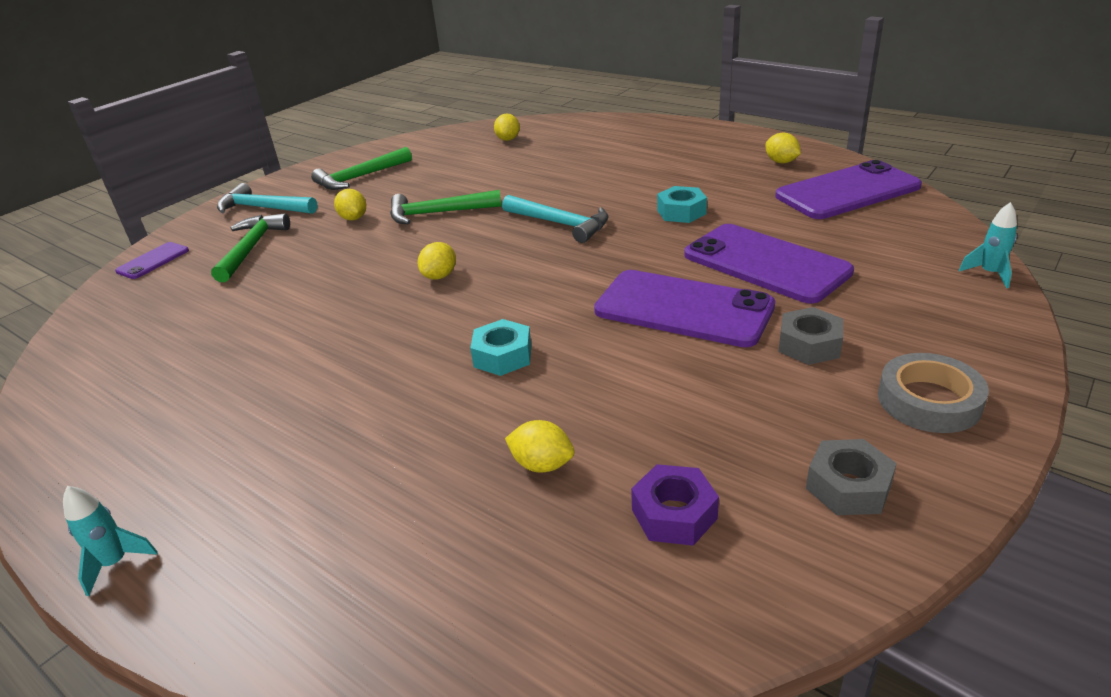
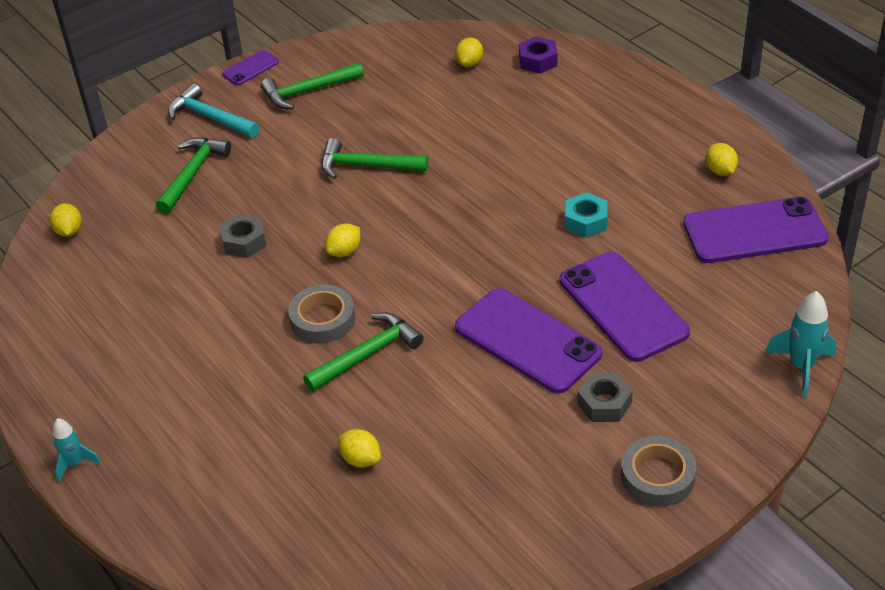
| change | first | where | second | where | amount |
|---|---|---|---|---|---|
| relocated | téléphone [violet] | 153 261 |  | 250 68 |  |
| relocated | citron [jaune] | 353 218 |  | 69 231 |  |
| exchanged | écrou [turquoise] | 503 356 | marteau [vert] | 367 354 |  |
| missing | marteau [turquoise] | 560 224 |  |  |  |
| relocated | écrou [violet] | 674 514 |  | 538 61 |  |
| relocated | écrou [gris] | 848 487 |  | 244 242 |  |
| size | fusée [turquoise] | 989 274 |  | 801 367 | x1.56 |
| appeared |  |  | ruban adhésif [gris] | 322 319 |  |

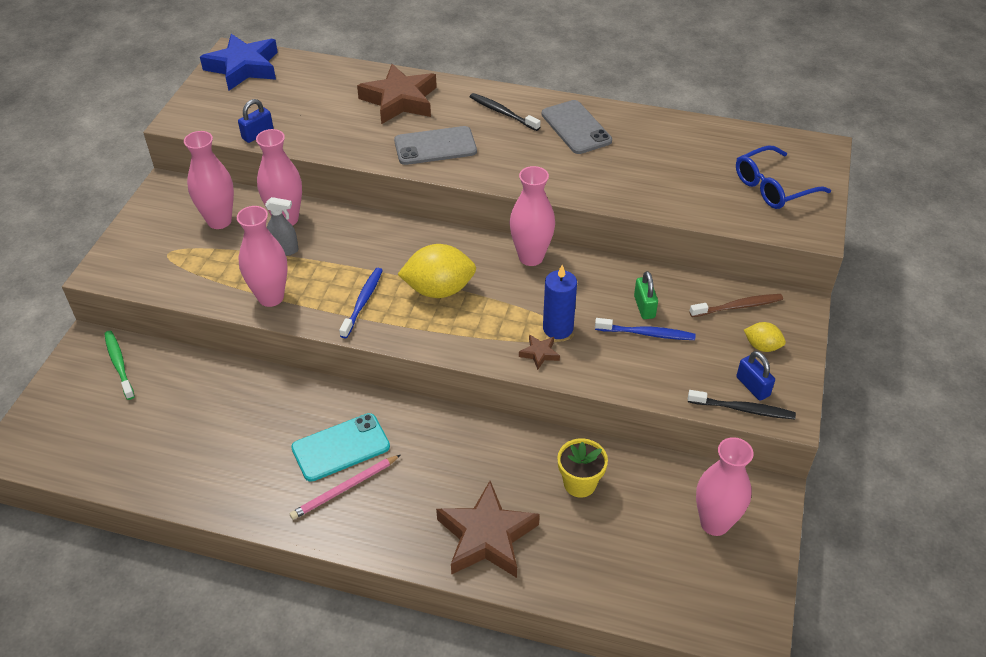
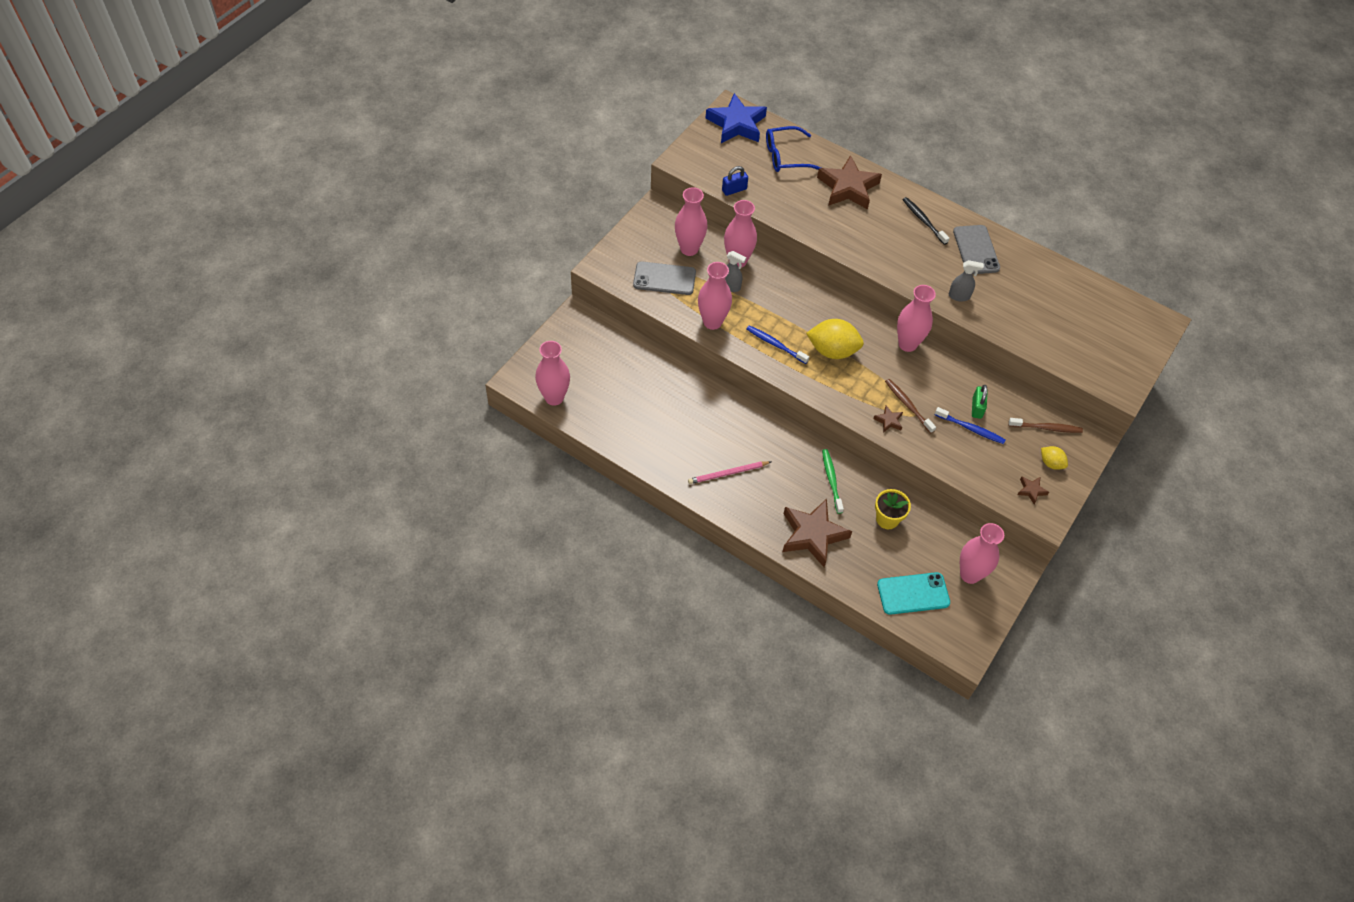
| change | first | where | second | where | amount |
|---|---|---|---|---|---|
| relocated | brosse à dents [vert] | 119 364 |  | 831 480 |  |
| relocated | téléphone [turquoise] | 341 447 |  | 913 594 |  |
| spun | brosse à dents [bleu] | 362 302 |  | 775 345 | 90 degrees counterclockwise |
| relocated | téléphone [gris] | 435 146 |  | 664 278 |  |
| exchanged | bougie [bleu] | 558 328 | brosse à dents [marron] | 908 405 |  |
| missing | brosse à dents [noir] | 742 409 |  |  |  |
| relocated | lunettes [bleu] | 772 187 |  | 785 156 |  |
| exchanged | cadenas [bleu] | 752 386 | étoile [marron] | 1031 490 |  |
| appeared |  |  | vase [rose] | 554 397 |  |
| appeared |  |  | vaporisateur [gris] | 959 296 |  |

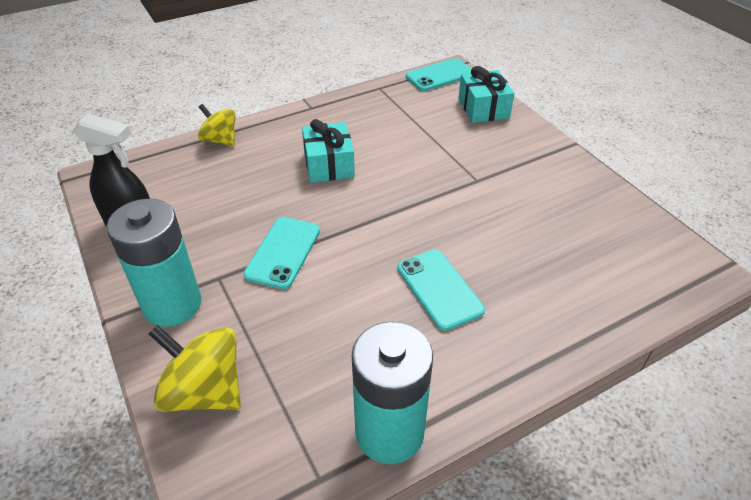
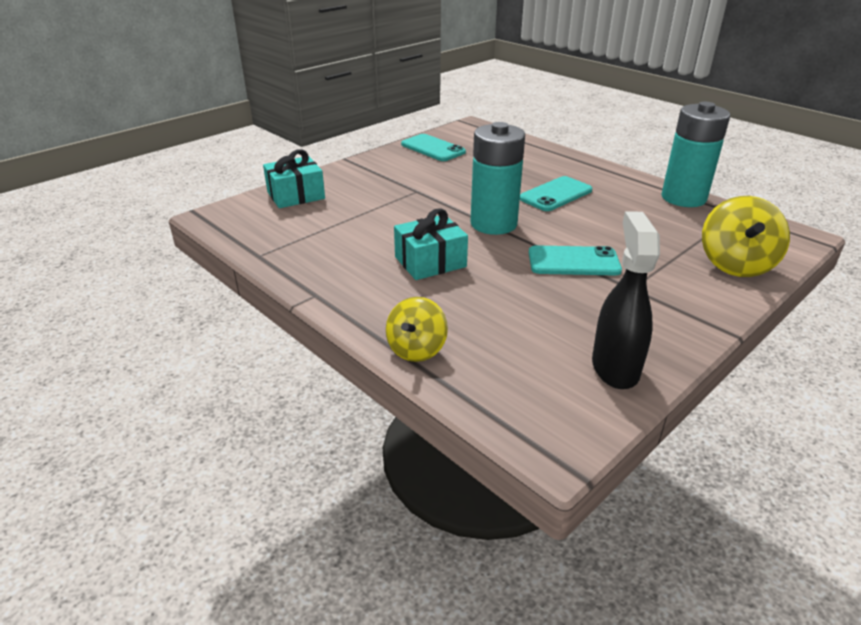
| change | first | where | second | where | amount |
|---|---|---|---|---|---|
| relocated | pile [turquoise] | 172 304 |  | 493 224 |  |
| relocated | téléphone [turquoise] | 439 75 |  | 432 148 |  |

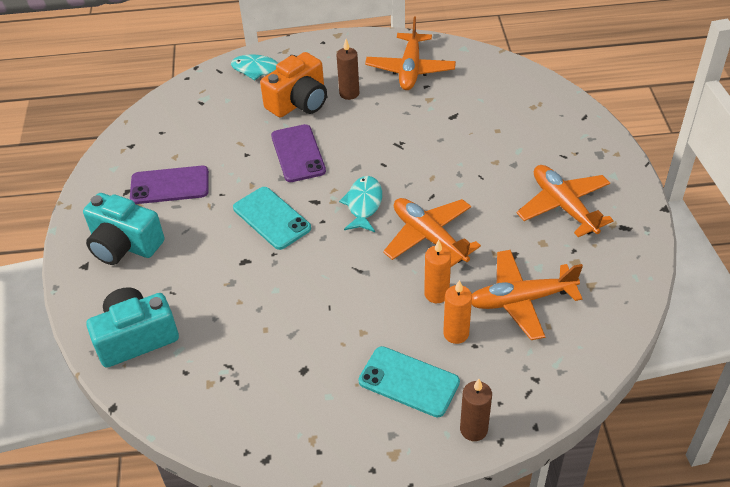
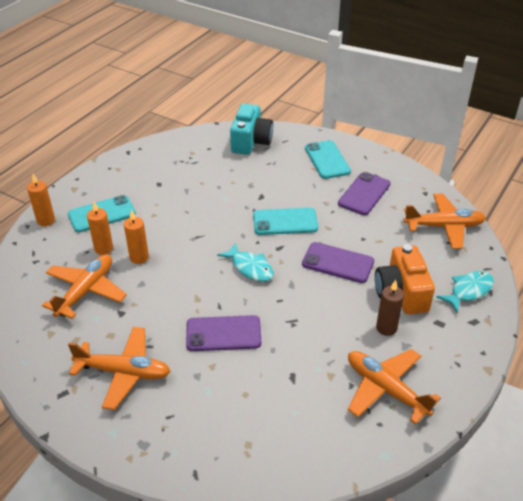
| change | first | where | second | where | amount |
|---|---|---|---|---|---|
| exchanged | appareil photo [turquoise] | 124 245 | téléphone [turquoise] | 327 160 |  |
| relocated | avion [orange] | 429 237 |  | 444 226 |  |
| colour | bougie [marron] | 473 429 | bougie [orange] | 46 220 |  |
| appeared |  |  | téléphone [violet] | 223 334 |  |

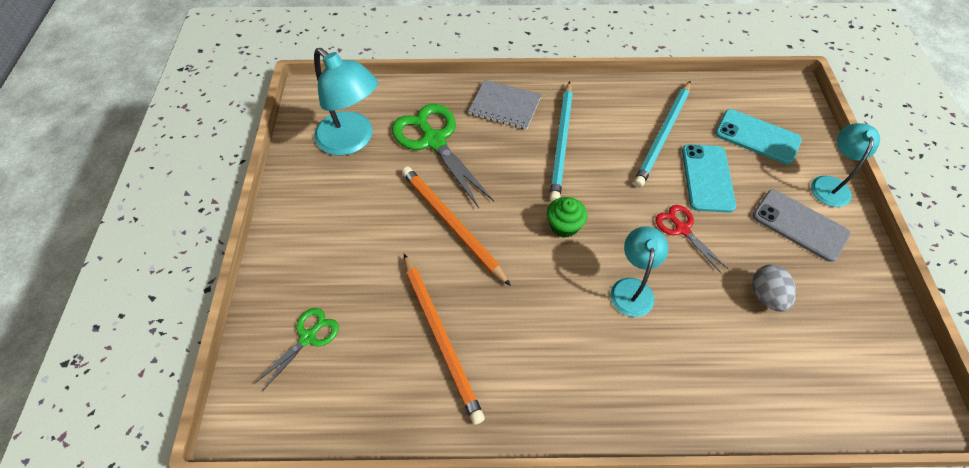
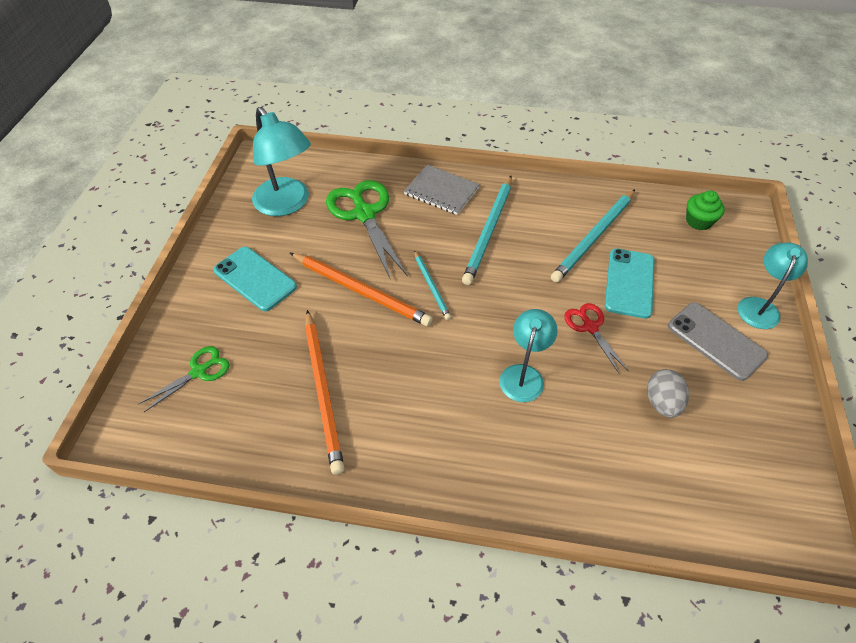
| change | first | where | second | where | amount |
|---|---|---|---|---|---|
| spun | crayon [orange] | 451 224 |  | 361 291 | 150 degrees clockwise |
| relocated | muffin [vert] | 564 226 |  | 698 221 |  |
| relocated | téléphone [turquoise] | 757 137 |  | 255 278 |  |
| appeared |  |  | crayon [turquoise] | 431 286 |  |

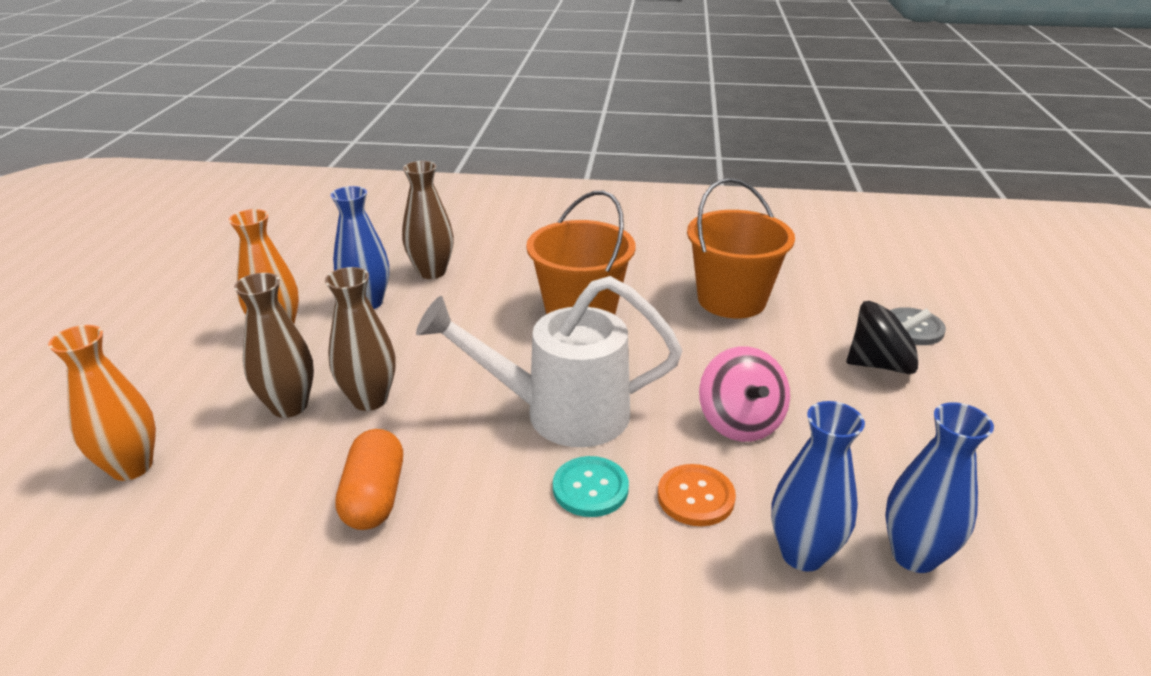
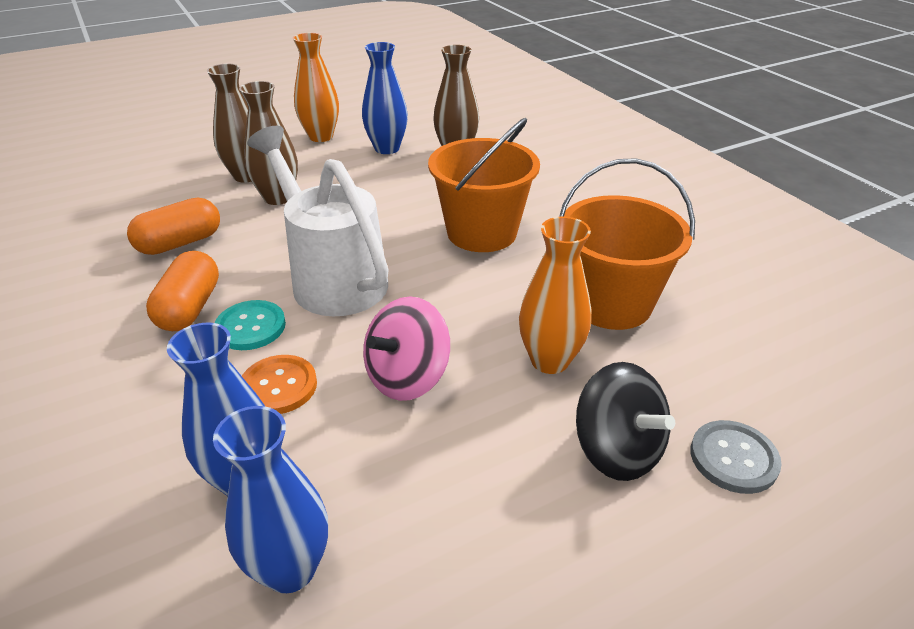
| change | first | where | second | where | amount |
|---|---|---|---|---|---|
| relocated | vase [orange] | 131 467 |  | 549 360 |  |
| appeared |  |  | gélule [orange] | 190 308 |  |

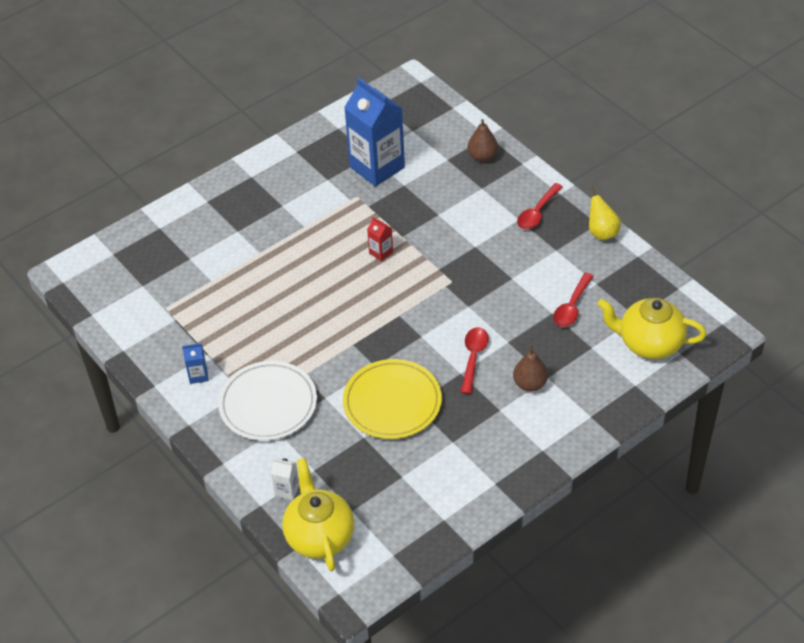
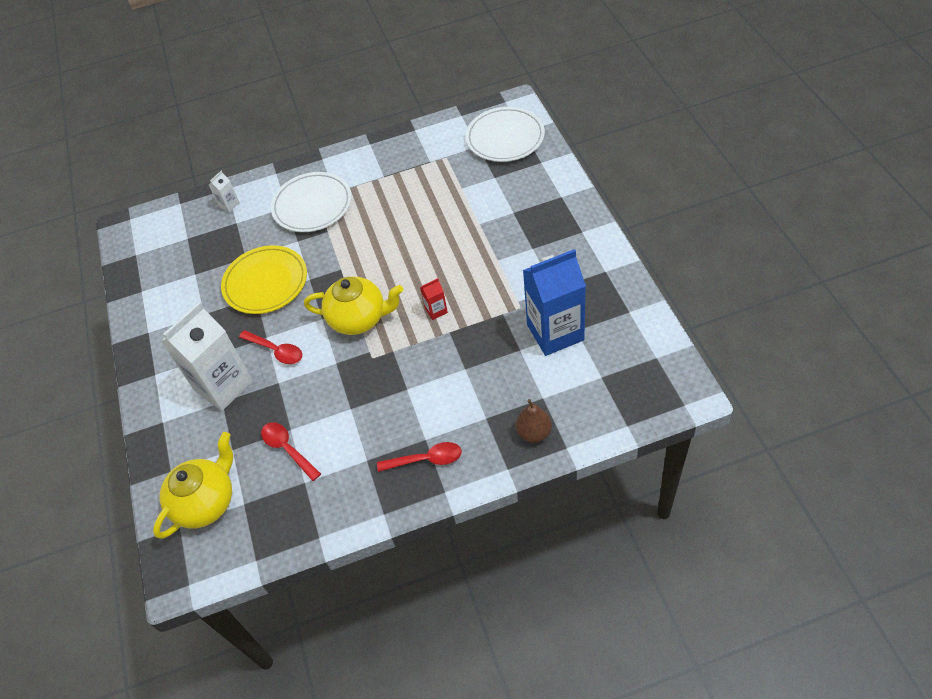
| change | first | where | second | where | amount |
|---|---|---|---|---|---|
| missing | brique de lait [bleu] | 198 375 |  |  |  |
| relocated | théière [jaune] | 319 536 |  | 359 319 |  |
| exchanged | poire [marron] | 530 384 | brique de lait [blanc] | 223 385 |  |
| spun | cuillère [rouge] | 537 212 |  | 426 459 | 120 degrees clockwise |
| missing | poire [jaune] | 602 233 |  |  |  |
| appeared |  |  | assiette [blanc] | 505 138 |  |

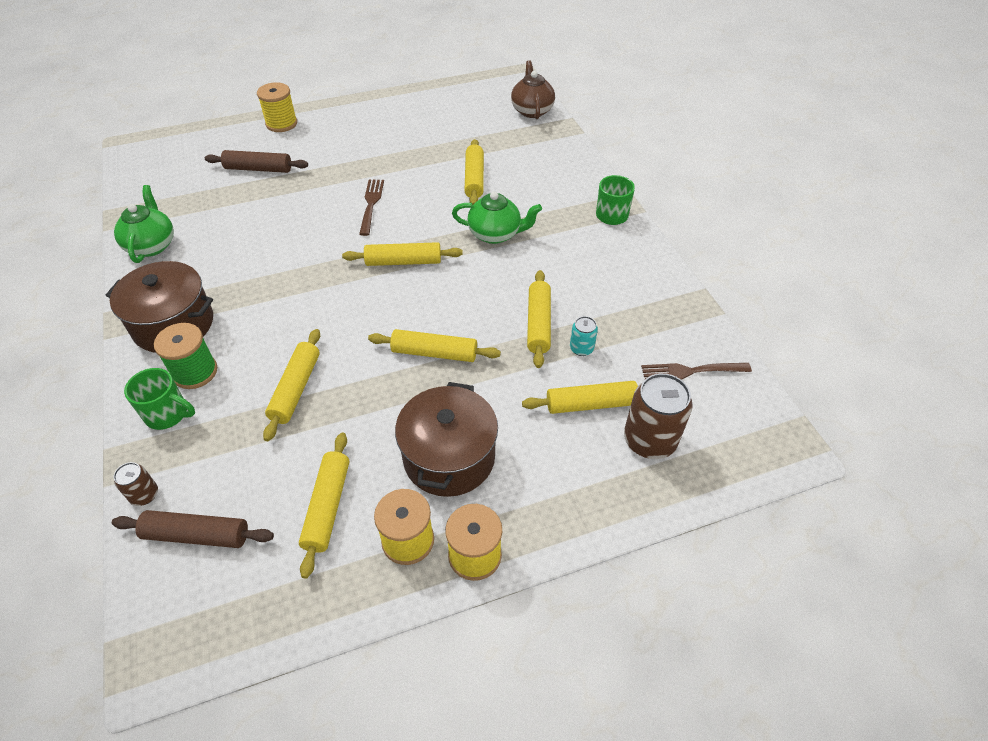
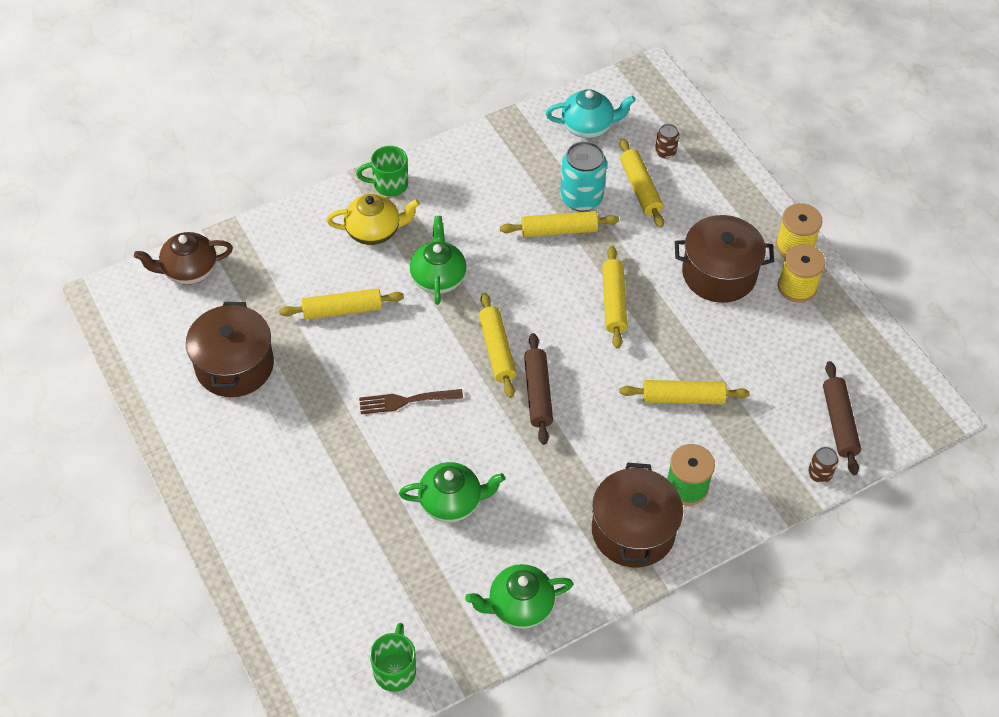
| change | first | where | second | where | amount |
|---|---|---|---|---|---|
| relocated | tasse [vert] | 168 414 |  | 395 670 |  |
| relocated | rouleau à pâtisserie [marron] | 258 169 |  | 538 393 |  |
| missing | bobine [jaune] | 281 124 |  |  |  |
| missing | rouleau à pâtisserie [jaune] | 327 507 |  |  |  |
| size | canette [turquoise] | 581 348 |  | 581 198 | x1.98 |
| size | canette [marron] | 649 440 |  | 665 152 | x0.51 |
| exchanged | fourchette [marron] | 691 371 | théière [turquoise] | 588 126 |  |
| appeared |  |  | marmite [marron] | 234 365 |  |
| appeared |  |  | théière [jaune] | 374 231 |  |
| appeared |  |  | théière [vert] | 452 502 |  |

